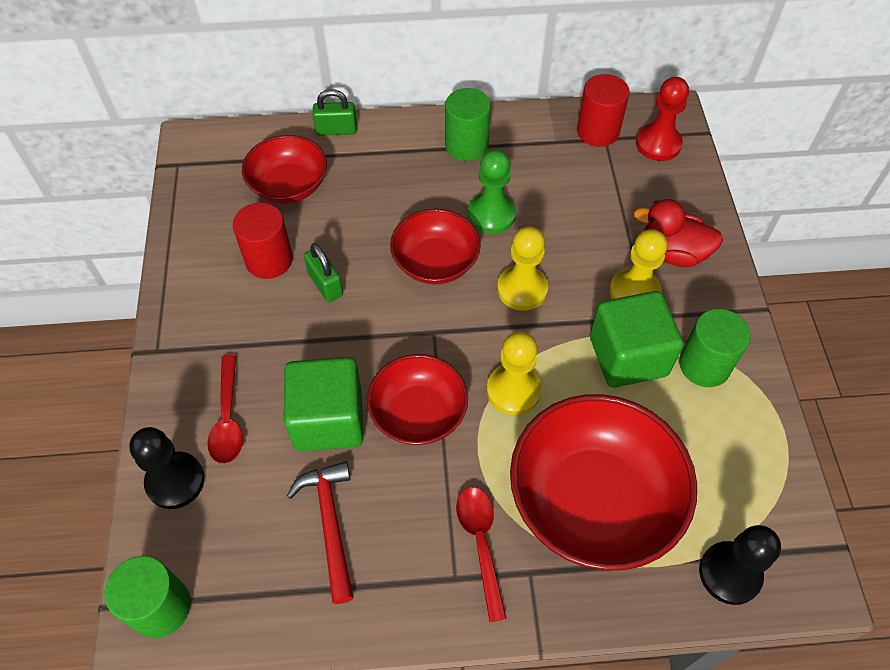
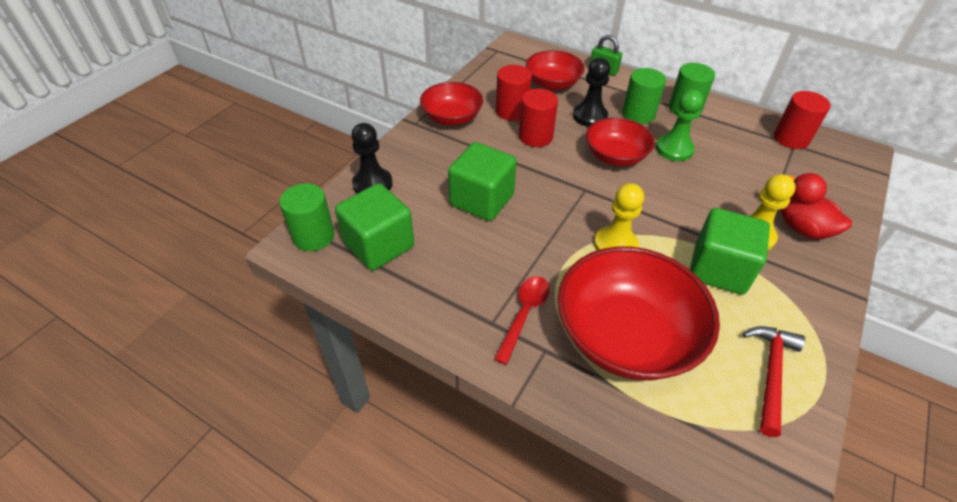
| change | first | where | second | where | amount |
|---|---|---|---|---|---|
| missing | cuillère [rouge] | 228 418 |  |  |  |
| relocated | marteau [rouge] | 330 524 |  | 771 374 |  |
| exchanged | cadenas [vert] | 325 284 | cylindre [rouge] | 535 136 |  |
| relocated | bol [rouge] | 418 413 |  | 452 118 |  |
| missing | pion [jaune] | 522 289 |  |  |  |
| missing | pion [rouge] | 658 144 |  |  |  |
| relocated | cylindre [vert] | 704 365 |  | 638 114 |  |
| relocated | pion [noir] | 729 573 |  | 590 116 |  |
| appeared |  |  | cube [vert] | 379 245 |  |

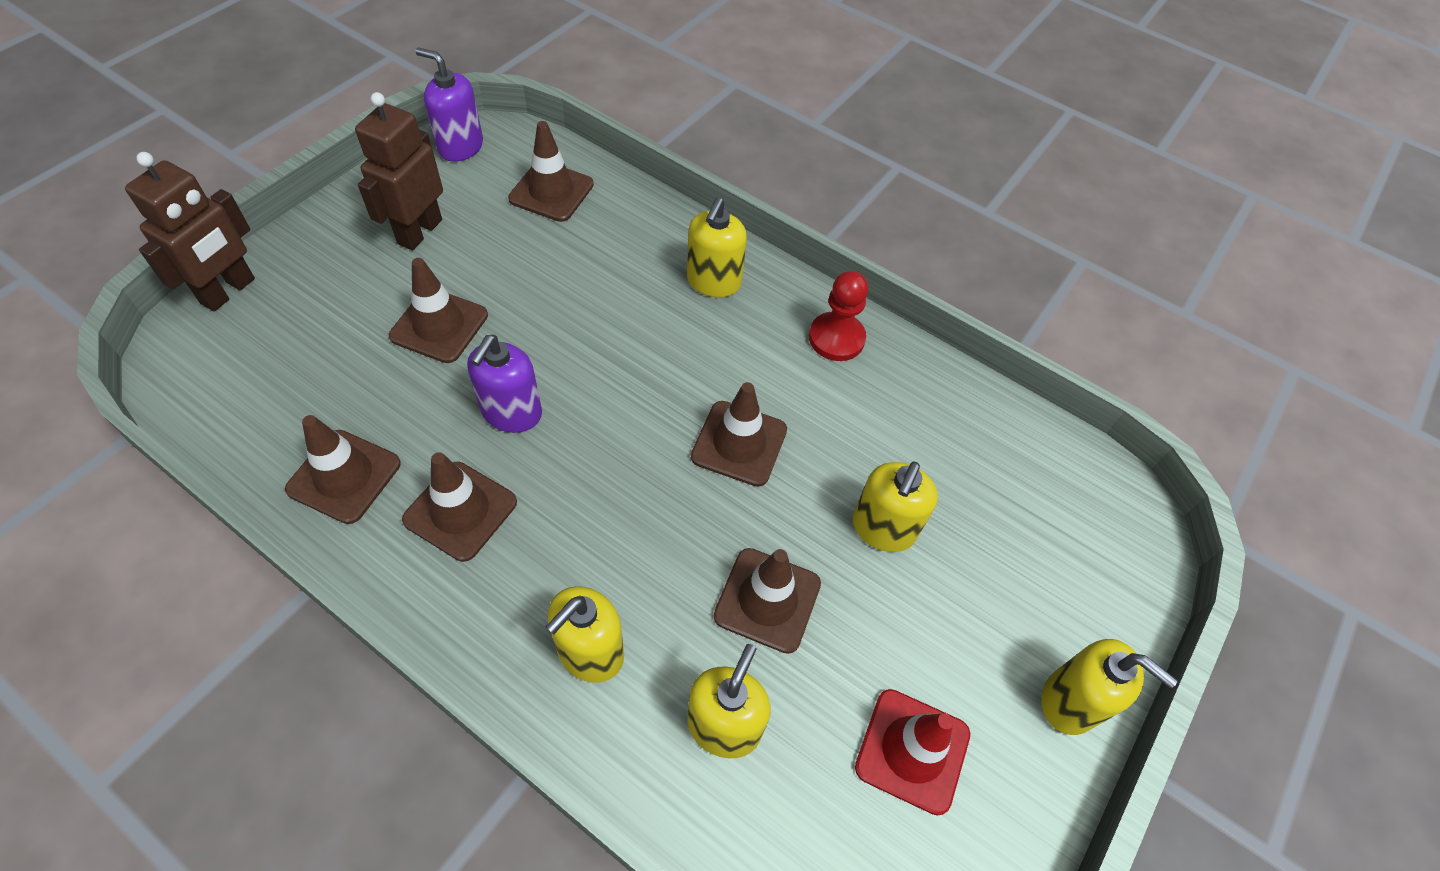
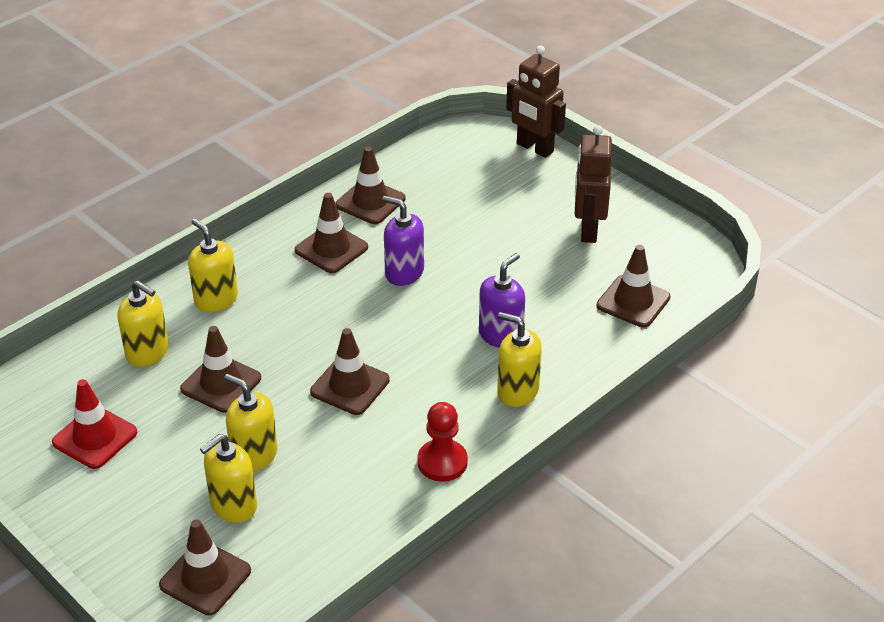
| change | first | where | second | where | amount |
|---|---|---|---|---|---|
| spun | robot [marron] | 419 231 |  | 588 230 | 120 degrees counterclockwise |
| relocated | cône de chantier [marron] | 439 326 |  | 205 578 |  |
| relocated | distributeur de savon [violet] | 460 147 |  | 501 335 |  |
| relocated | distributeur de savon [jaune] | 1070 702 |  | 233 506 |  |

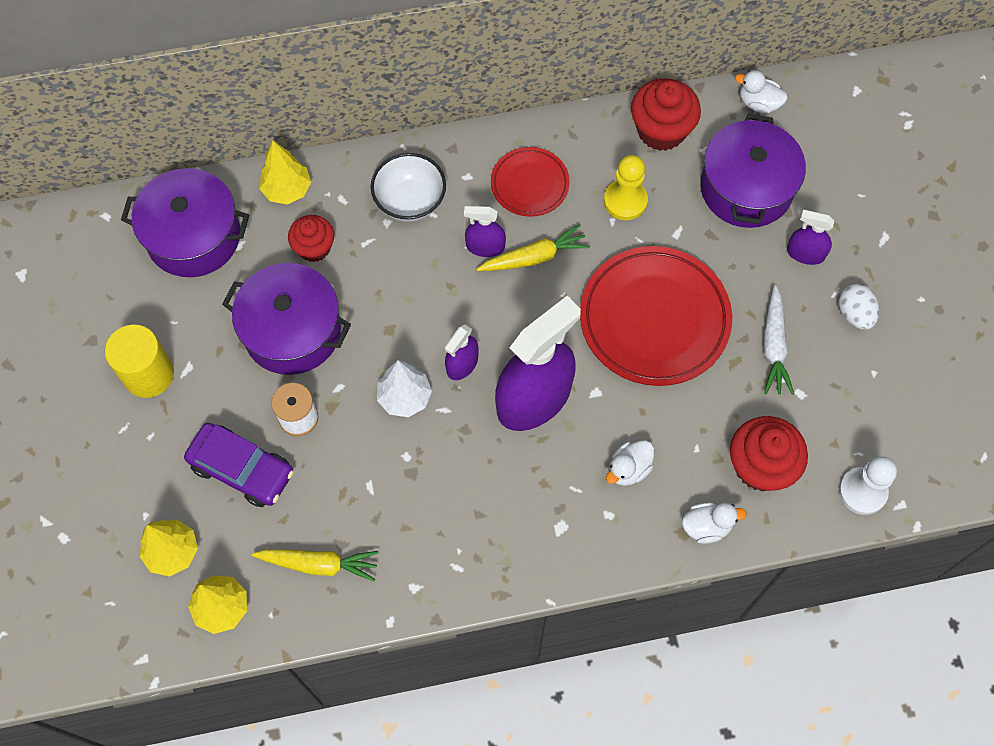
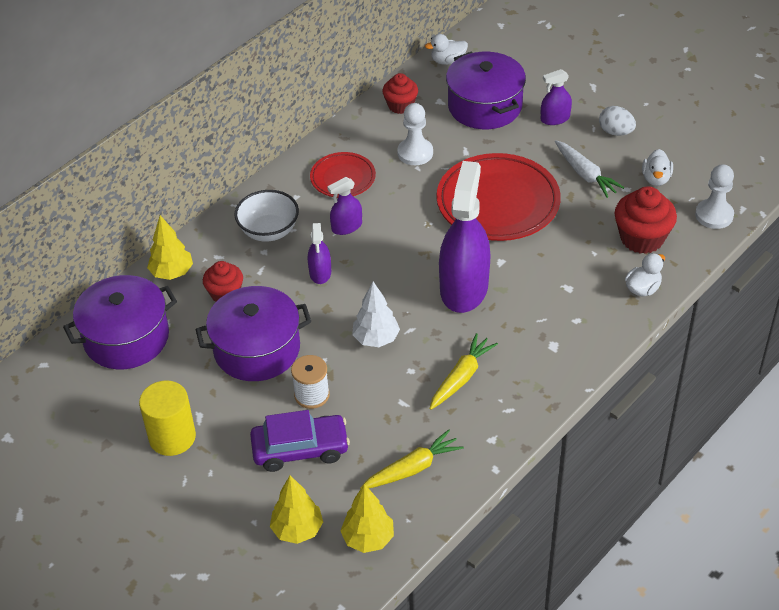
| change | first | where | second | where | amount |
|---|---|---|---|---|---|
| relocated | vaporisateur [violet] | 462 364 |  | 320 273 |  |
| relocated | carotte [jaune] | 534 257 |  | 461 377 |  |
| colour | pion [jaune] | 625 201 | pion [blanc] | 415 153 |  |
| relocated | canard [blanc] | 628 469 |  | 656 179 |  |
| size | muffin [rouge] | 661 130 |  | 400 105 | x0.65 |

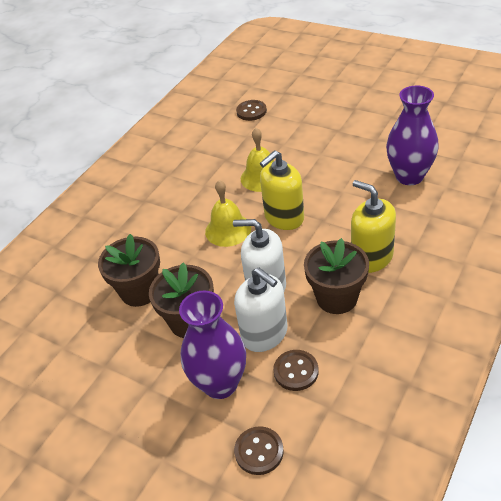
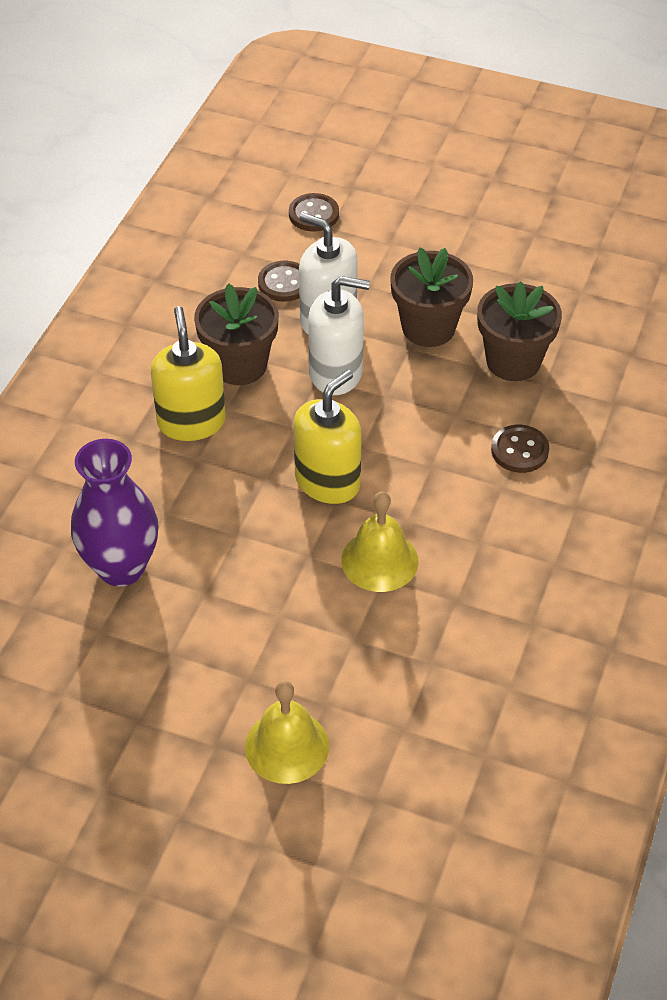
| change | first | where | second | where | amount |
|---|---|---|---|---|---|
| missing | vase [violet] | 220 384 |  |  |  |
| relocated | cloche [jaune] | 228 230 |  | 287 746 |  |
| relocated | bouton [marron] | 251 111 |  | 519 450 |  |
| spun | distributeur de savon [jaune] | 371 257 |  | 191 422 | 135 degrees counterclockwise |

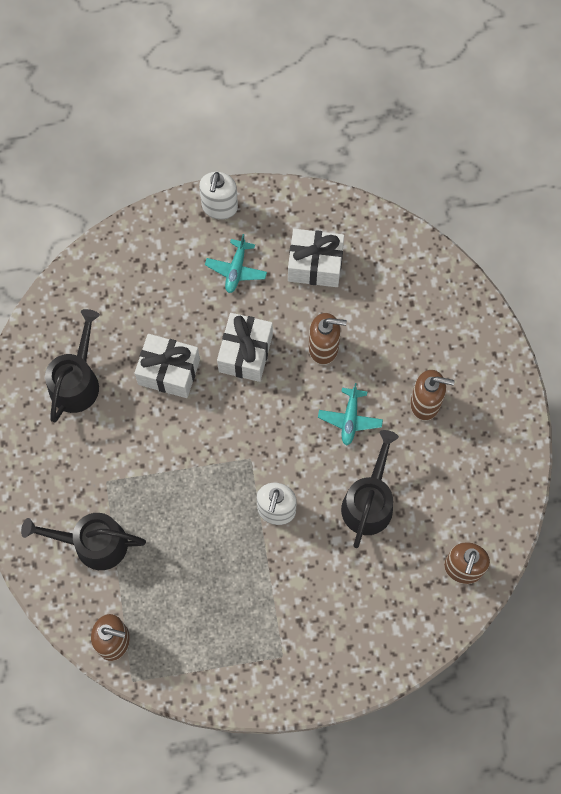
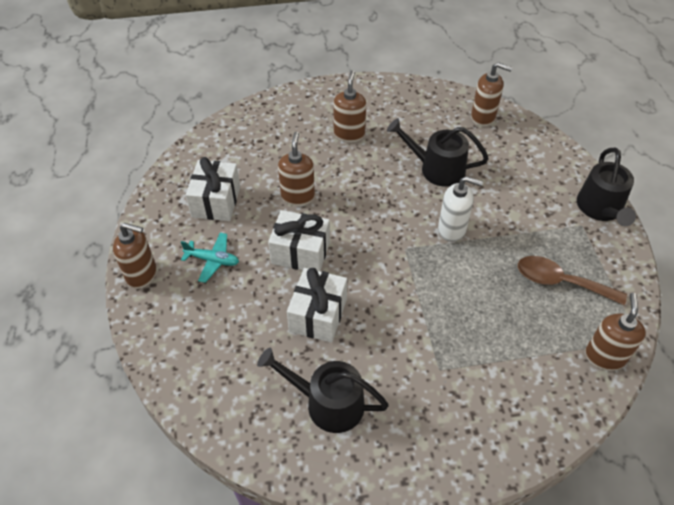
| change | first | where | second | where | amount |
|---|---|---|---|---|---|
| relocated | arrosoir [noir] | 93 544 |  | 600 208 |  |
| colour | distributeur de savon [blanc] | 219 207 | distributeur de savon [marron] | 142 274 |  |
| missing | avion [turquoise] | 350 419 |  |  |  |
| appeared |  |  | cuillère [marron] | 560 282 |  |

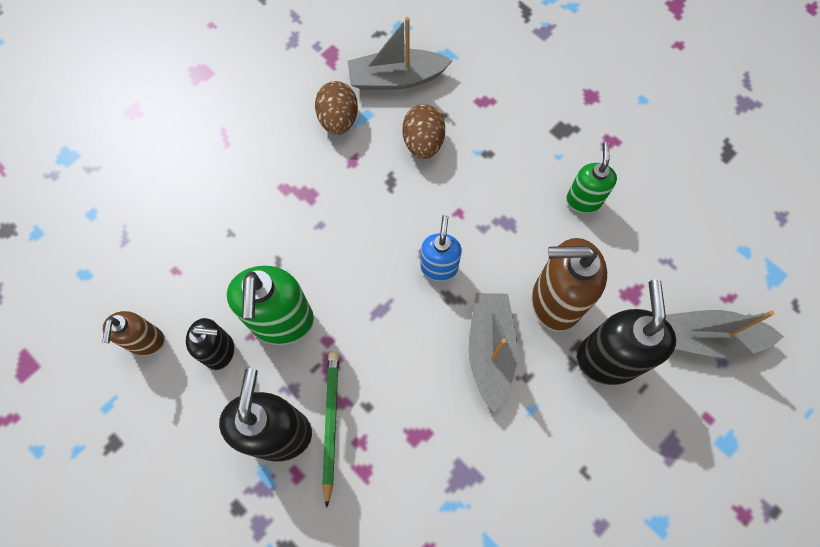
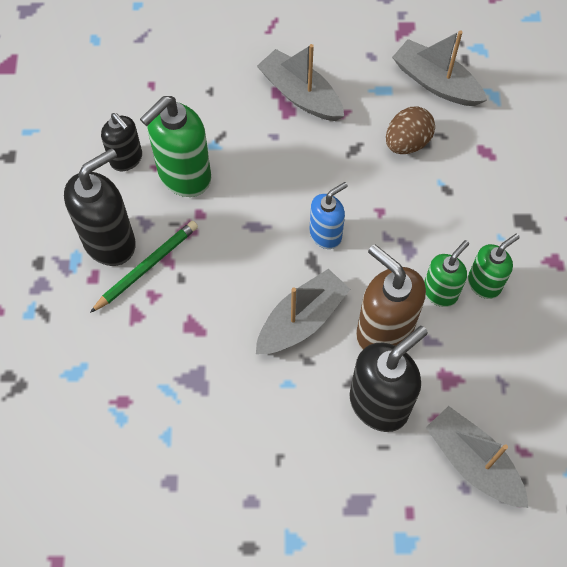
| change | first | where | second | where | amount |
|---|---|---|---|---|---|
| missing | distributeur de savon [marron] | 146 341 |  |  |  |
| missing | œuf [marron] | 338 119 |  |  |  |
| appeared |  |  | bateau [gris] | 300 94 |  |
| appeared |  |  | distributeur de savon [vert] | 440 292 |  |

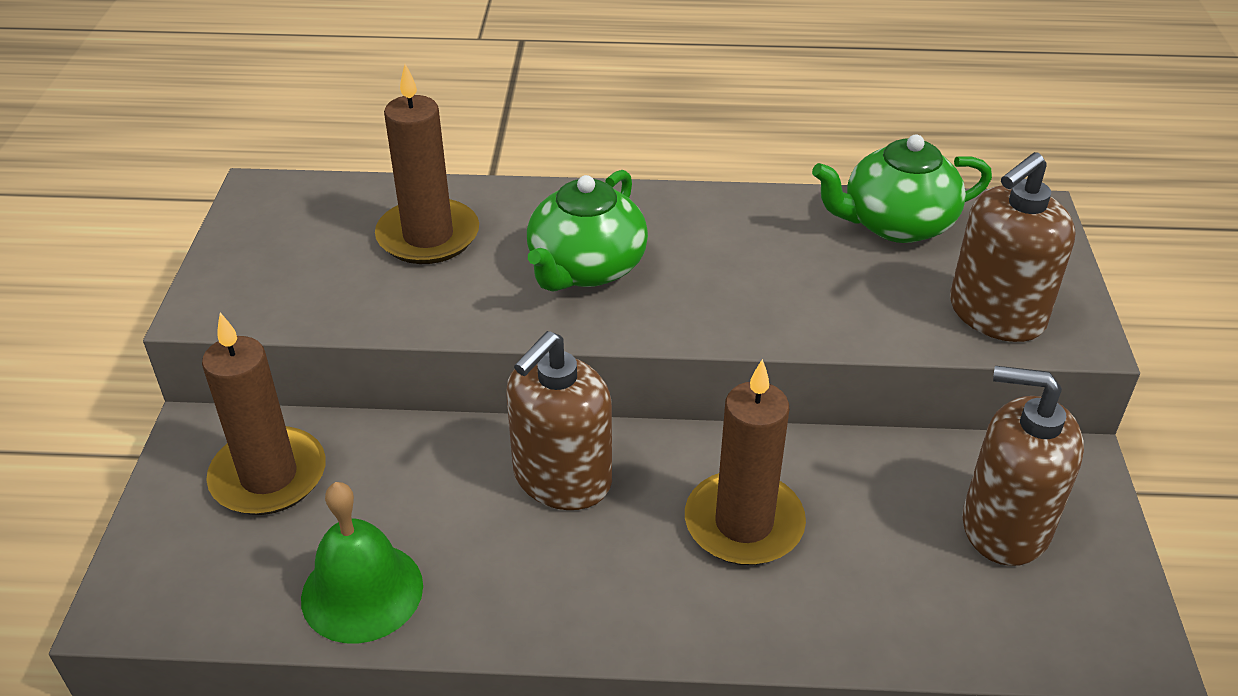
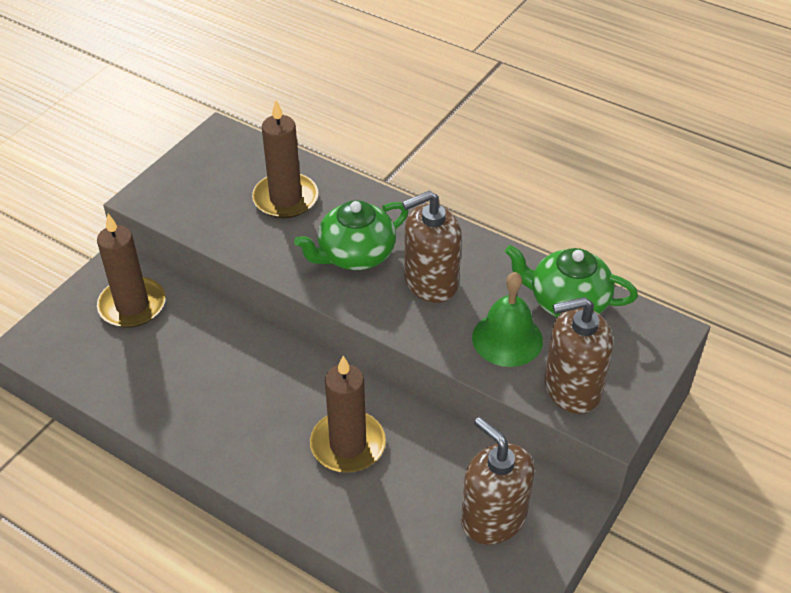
| change | first | where | second | where | amount |
|---|---|---|---|---|---|
| relocated | cloche [vert] | 362 591 |  | 507 339 |  |
| relocated | distributeur de savon [marron] | 562 478 |  | 430 282 |  |

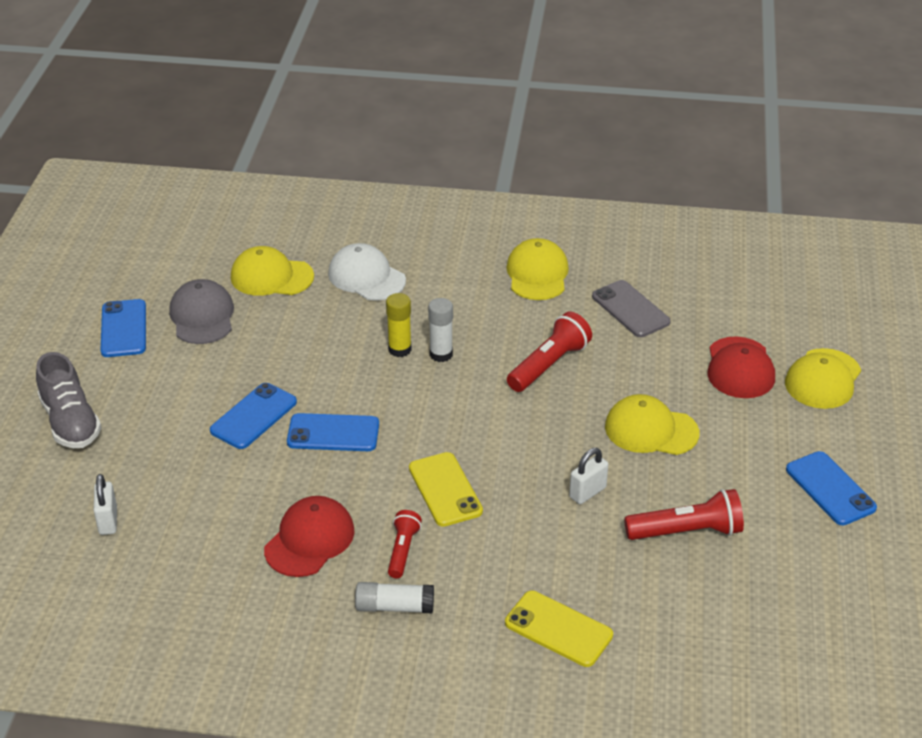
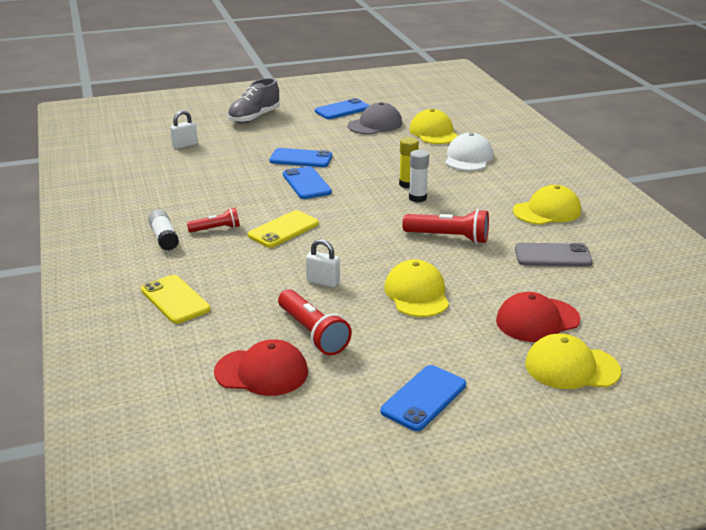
| change | first | where | second | where | amount |
|---|---|---|---|---|---|
| relocated | casquette [rouge] | 309 540 |  | 262 372 |  |
| spun | téléphone [jaune] | 558 629 |  | 175 300 | 45 degrees counterclockwise |
| spun | téléphone [gris] | 630 309 |  | 552 256 | 60 degrees clockwise |

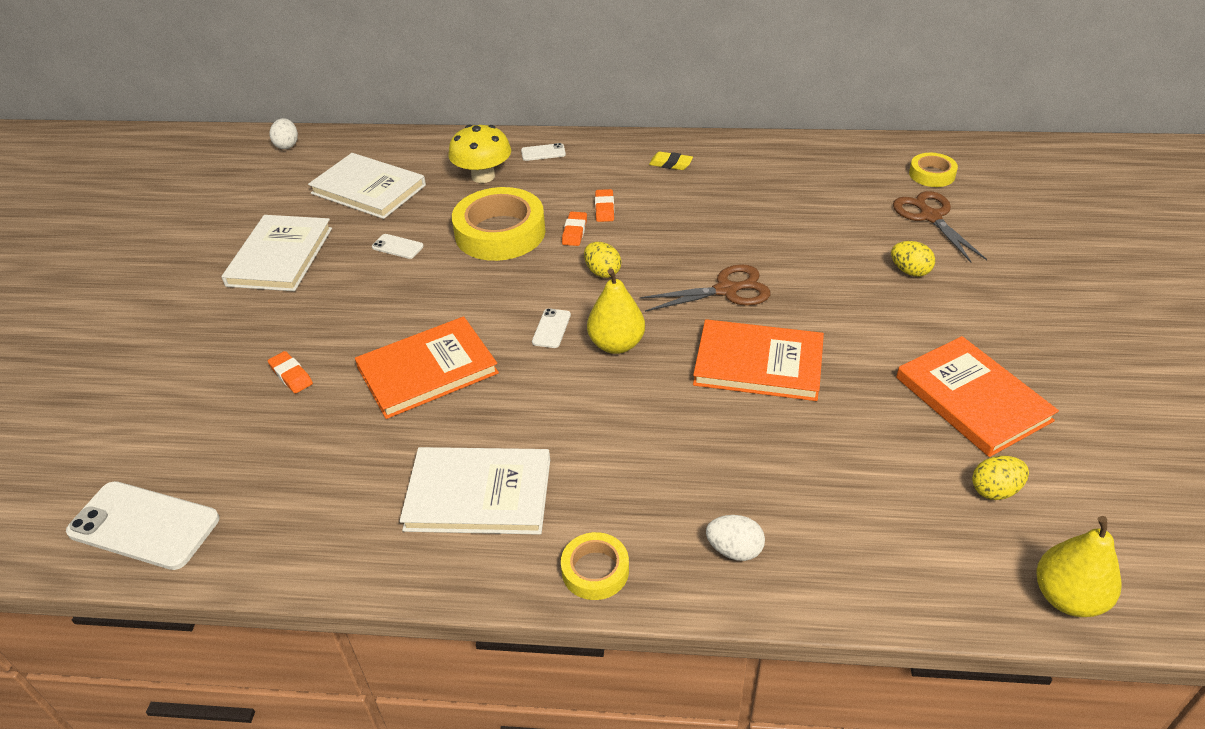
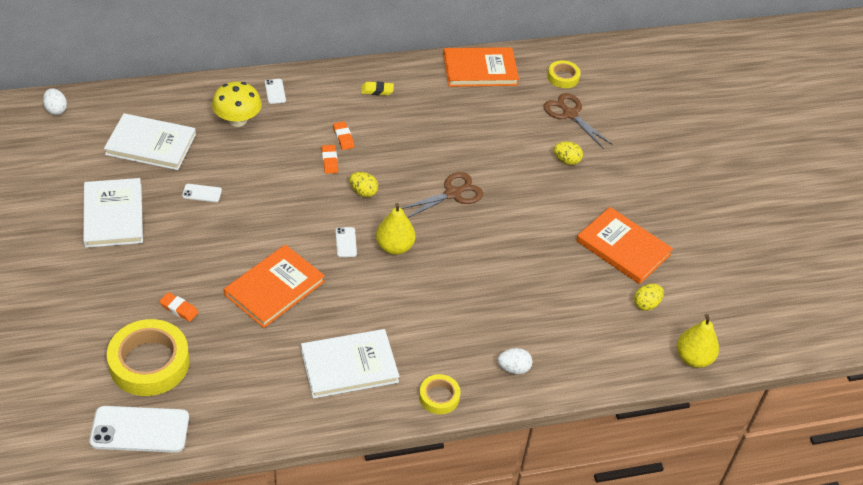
| change | first | where | second | where | amount |
|---|---|---|---|---|---|
| relocated | ruban adhésif [jaune] | 500 232 |  | 149 363 |  |
| spun | téléphone [blanc] | 543 152 |  | 275 91 | 75 degrees counterclockwise |
| relocated | livre [orange] | 758 364 |  | 480 70 |  |

